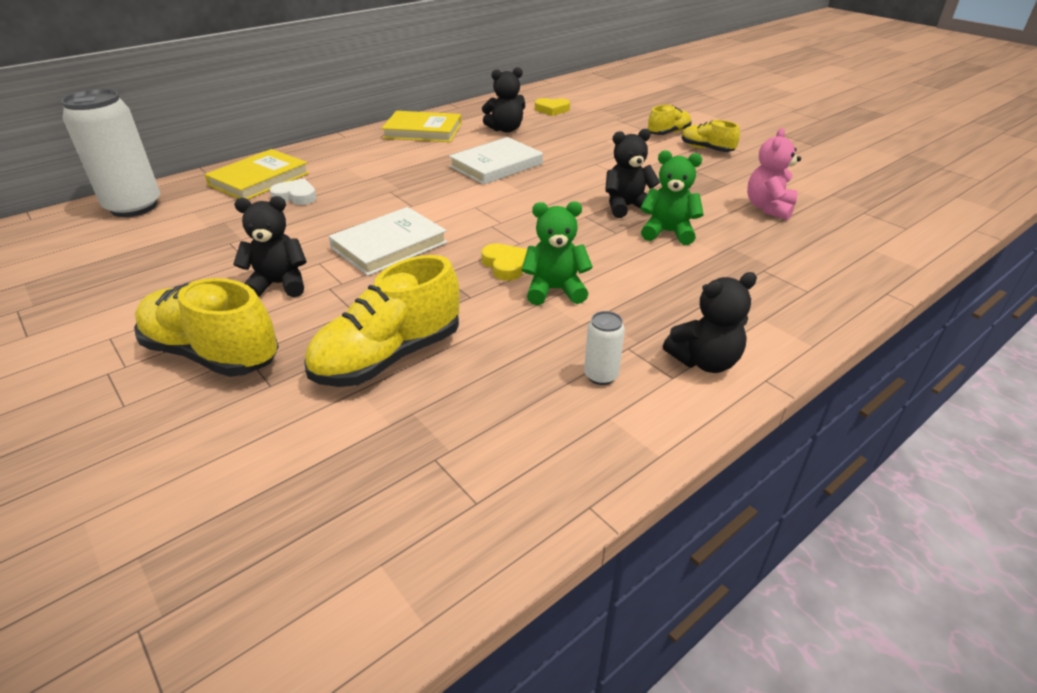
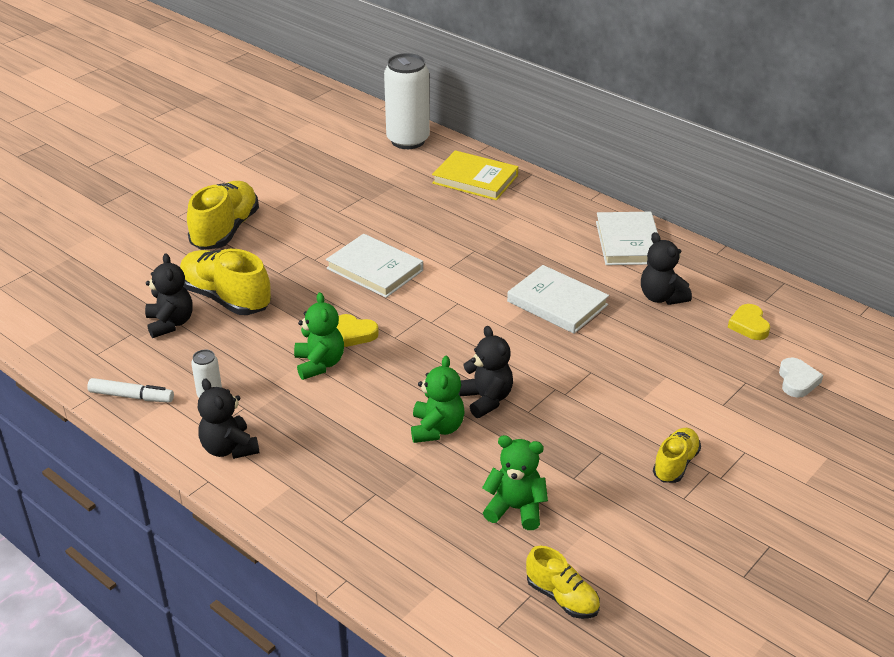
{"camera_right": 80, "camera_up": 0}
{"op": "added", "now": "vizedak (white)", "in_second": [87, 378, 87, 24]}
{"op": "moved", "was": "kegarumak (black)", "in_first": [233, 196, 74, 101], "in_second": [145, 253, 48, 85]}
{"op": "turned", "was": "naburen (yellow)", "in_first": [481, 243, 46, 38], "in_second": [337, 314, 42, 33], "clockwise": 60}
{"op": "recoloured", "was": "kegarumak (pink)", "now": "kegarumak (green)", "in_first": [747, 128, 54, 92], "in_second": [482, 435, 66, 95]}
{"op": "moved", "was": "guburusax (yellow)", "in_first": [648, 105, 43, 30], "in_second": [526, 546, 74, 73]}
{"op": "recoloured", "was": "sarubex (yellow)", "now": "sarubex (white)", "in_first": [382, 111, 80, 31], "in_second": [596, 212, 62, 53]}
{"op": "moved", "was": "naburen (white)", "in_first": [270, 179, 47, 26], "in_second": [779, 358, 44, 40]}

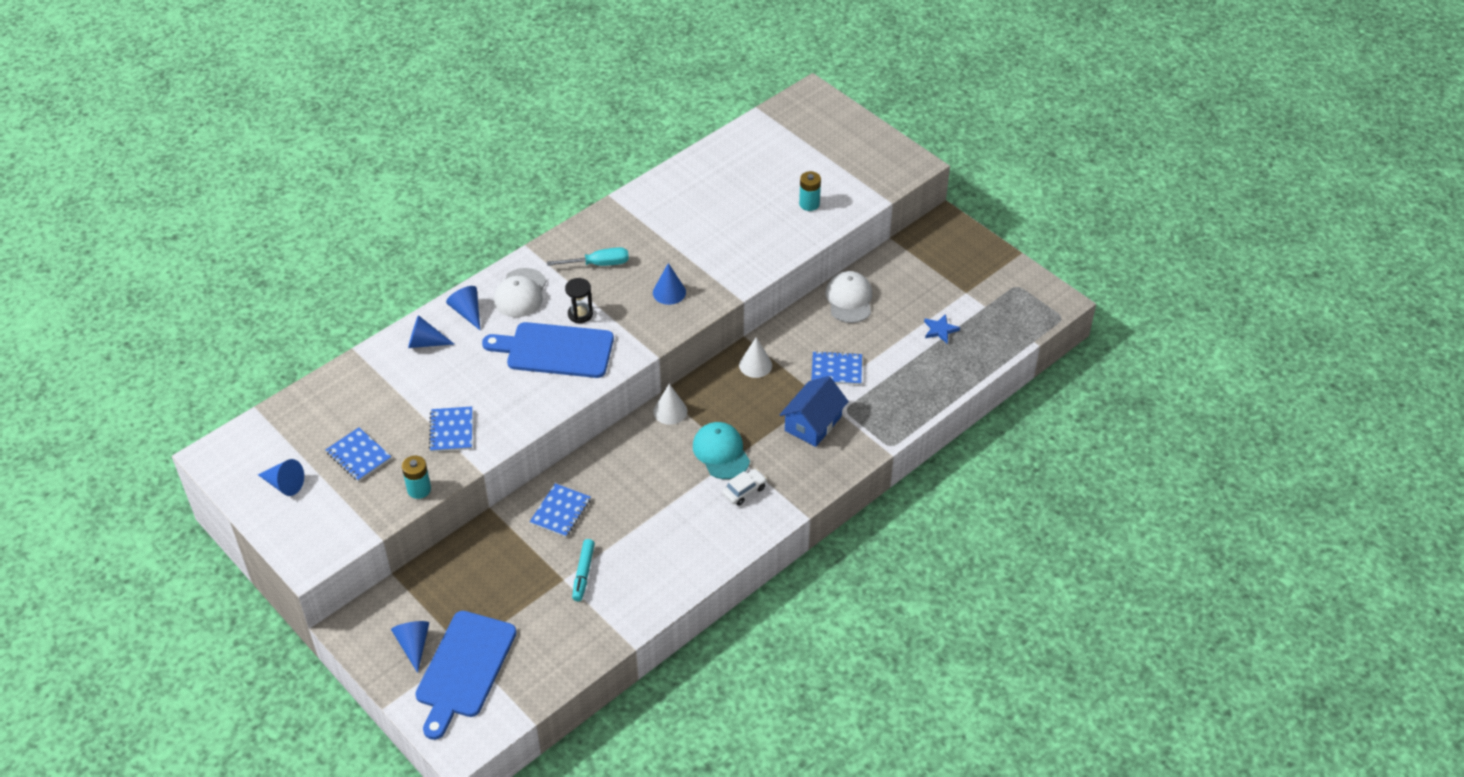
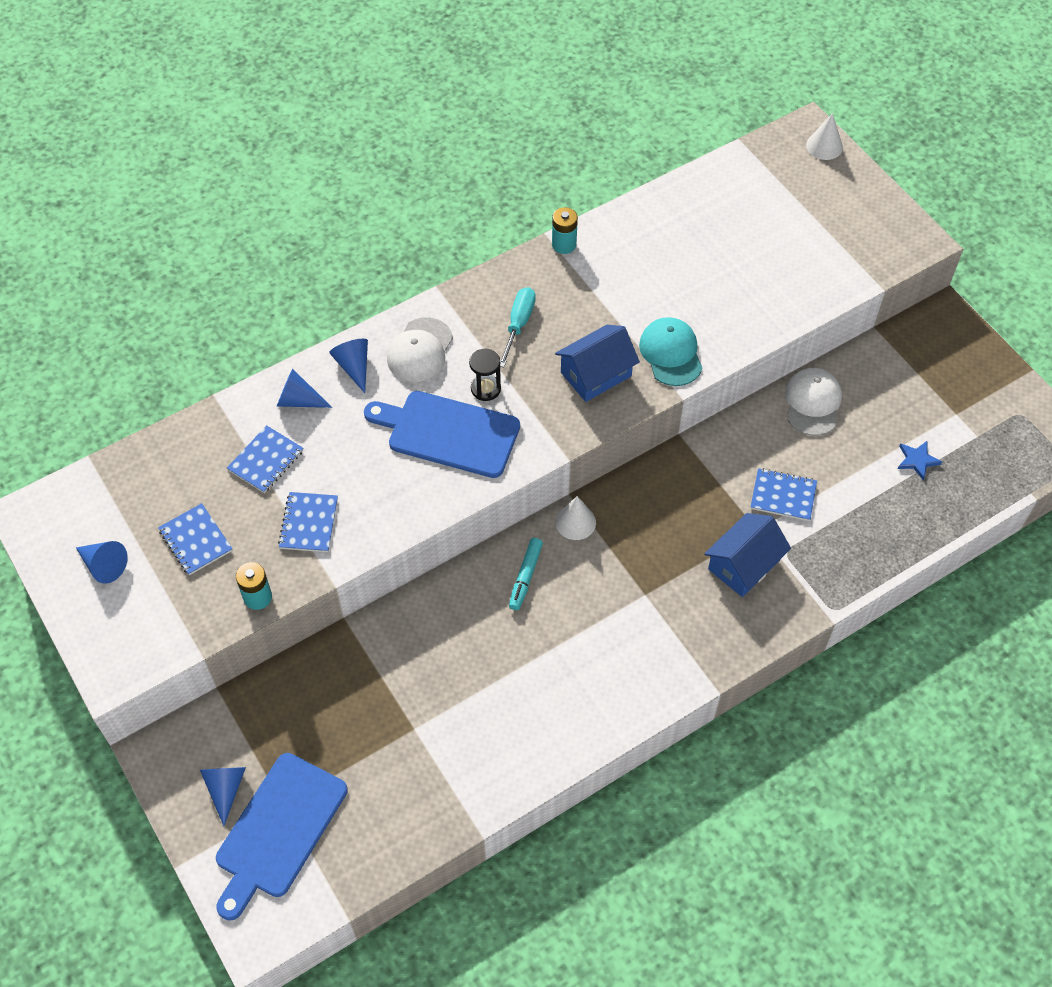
{"camera_right": 10, "camera_up": 10}
{"op": "moved", "was": "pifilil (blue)", "in_first": [530, 483, 61, 54], "in_second": [227, 425, 76, 68]}
{"op": "turned", "was": "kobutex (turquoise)", "in_first": [547, 247, 82, 19], "in_second": [500, 287, 36, 80], "clockwise": -75}
{"op": "moved", "was": "vizedak (turquoise)", "in_first": [572, 539, 23, 62], "in_second": [509, 538, 34, 72]}
{"op": "moved", "was": "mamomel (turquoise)", "in_first": [799, 171, 22, 40], "in_second": [552, 207, 26, 47]}
{"op": "replaced", "was": "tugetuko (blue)", "now": "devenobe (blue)", "in_first": [653, 263, 33, 42], "in_second": [555, 325, 85, 77]}
{"op": "moved", "was": "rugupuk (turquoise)", "in_first": [693, 422, 57, 57], "in_second": [639, 317, 63, 69]}
{"op": "moved", "was": "tugetuko (white)", "in_first": [739, 337, 33, 41], "in_second": [806, 113, 37, 47]}
{"op": "removed", "was": "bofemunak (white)", "in_first": [722, 469, 45, 37]}

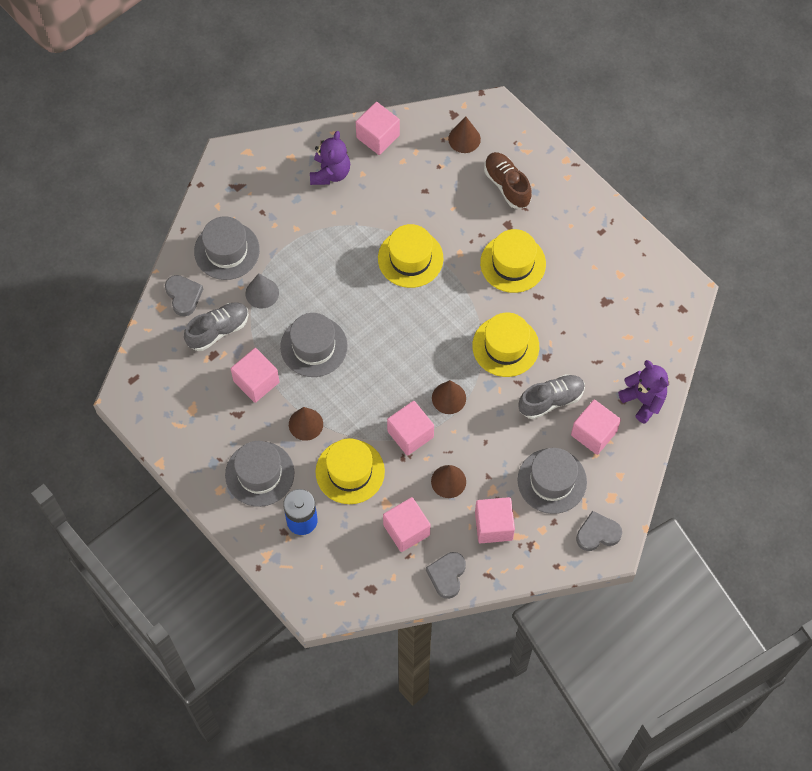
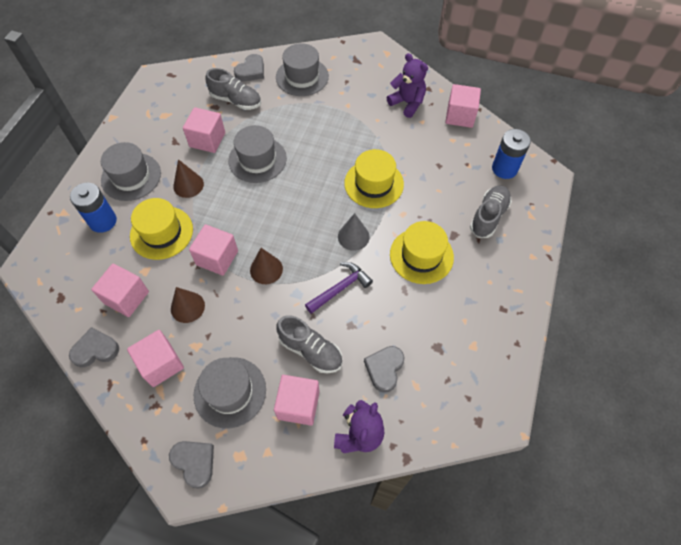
{"camera_right": 60, "camera_up": -5}
{"op": "replaced", "was": "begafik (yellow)", "now": "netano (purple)", "in_first": [472, 313, 67, 64], "in_second": [305, 262, 68, 52]}
{"op": "moved", "was": "tugetuko (grey)", "in_first": [245, 273, 34, 36], "in_second": [338, 213, 32, 38]}
{"op": "added", "now": "naburen (grey)", "in_second": [364, 346, 40, 47]}
{"op": "turned", "was": "kegarumak (purple)", "in_first": [310, 131, 40, 54], "in_second": [387, 53, 41, 65], "clockwise": -120}
{"op": "recoloured", "was": "guburusax (brown)", "now": "guburusax (grey)", "in_first": [484, 152, 48, 57], "in_second": [470, 185, 42, 53]}
{"op": "replaced", "was": "tugetuko (brown)", "now": "mamomel (blue)", "in_first": [448, 116, 33, 37], "in_second": [492, 129, 39, 50]}

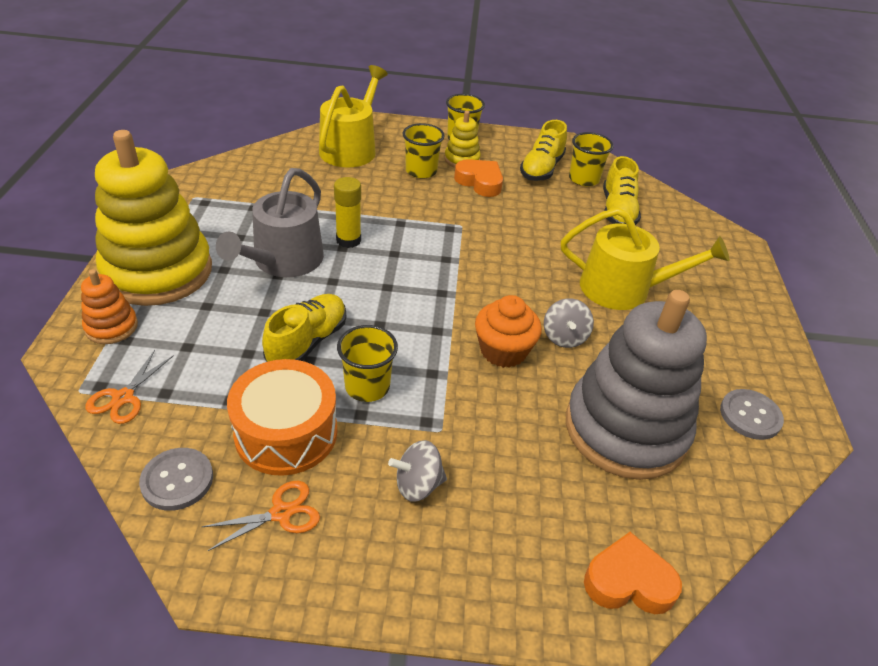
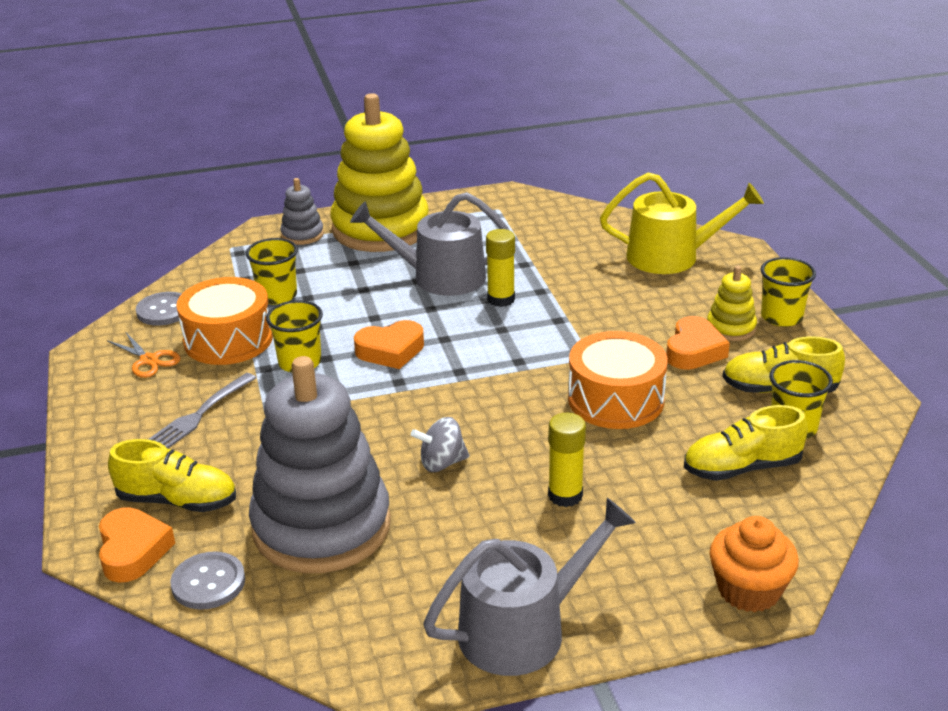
{"camera_right": 75, "camera_up": -10}
{"op": "moved", "was": "guburusax (yellow)", "in_first": [262, 294, 84, 68], "in_second": [108, 439, 128, 73]}
{"op": "replaced", "was": "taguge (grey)", "now": "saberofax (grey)", "in_first": [388, 440, 59, 62], "in_second": [148, 373, 108, 76]}
{"op": "moved", "was": "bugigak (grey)", "in_first": [720, 389, 64, 51], "in_second": [170, 551, 75, 59]}
{"op": "moved", "was": "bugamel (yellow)", "in_first": [403, 123, 41, 56], "in_second": [246, 238, 52, 67]}
{"op": "recoloured", "was": "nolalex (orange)", "now": "nolalex (grey)", "in_first": [81, 269, 57, 75], "in_second": [280, 178, 44, 67]}
{"op": "added", "now": "naburen (orange)", "in_second": [354, 320, 70, 49]}
{"op": "added", "now": "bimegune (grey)", "in_second": [423, 498, 213, 178]}
{"op": "replaced", "was": "bimegune (yellow)", "now": "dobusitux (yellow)", "in_first": [561, 208, 168, 102], "in_second": [548, 413, 38, 94]}
{"op": "added", "now": "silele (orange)", "in_second": [568, 331, 100, 98]}
{"op": "moved", "was": "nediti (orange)", "in_first": [475, 295, 67, 73], "in_second": [709, 516, 90, 96]}
{"op": "removed", "was": "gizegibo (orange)", "in_first": [85, 350, 89, 74]}

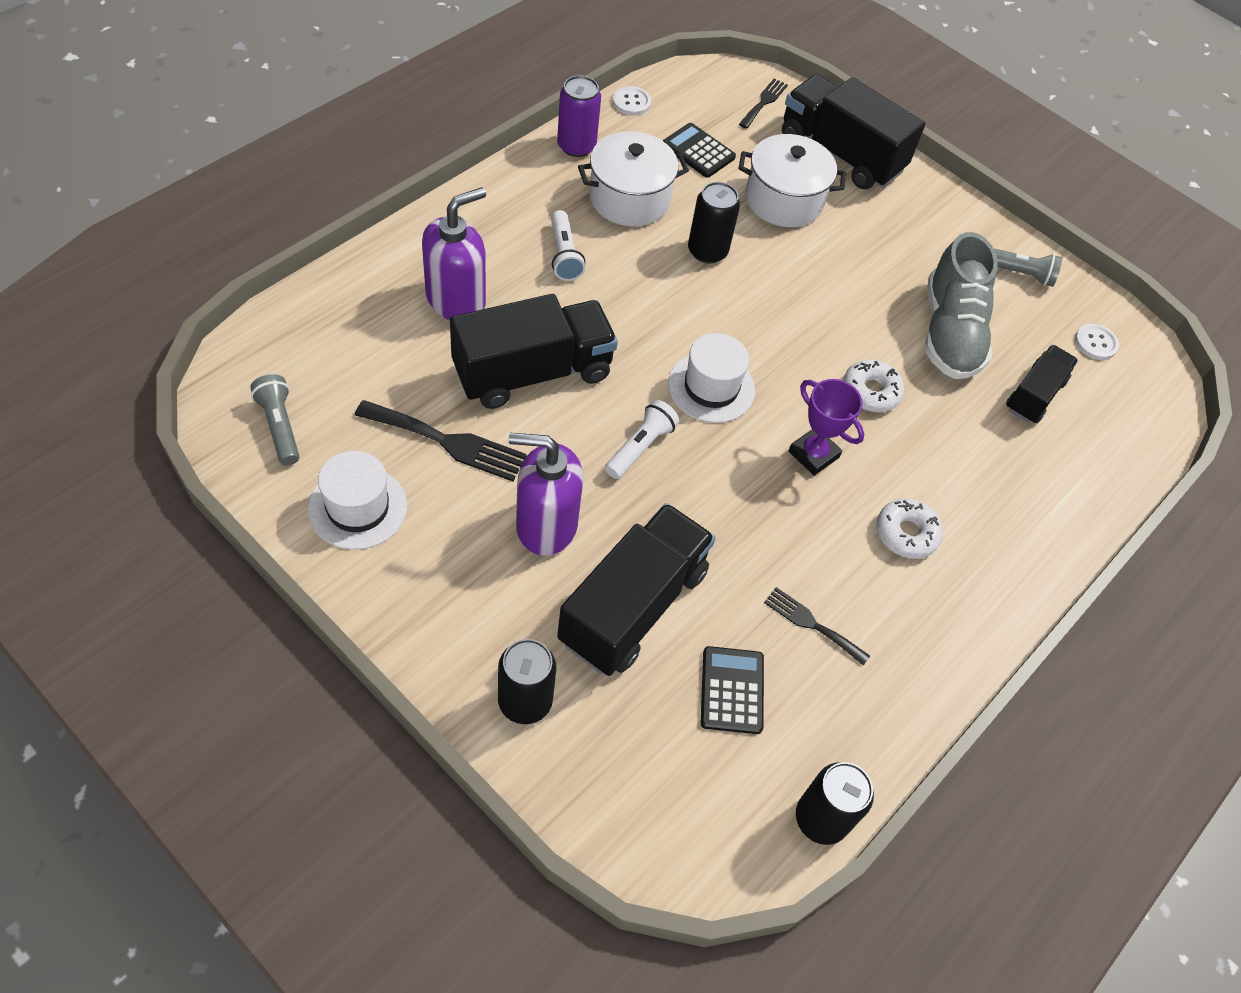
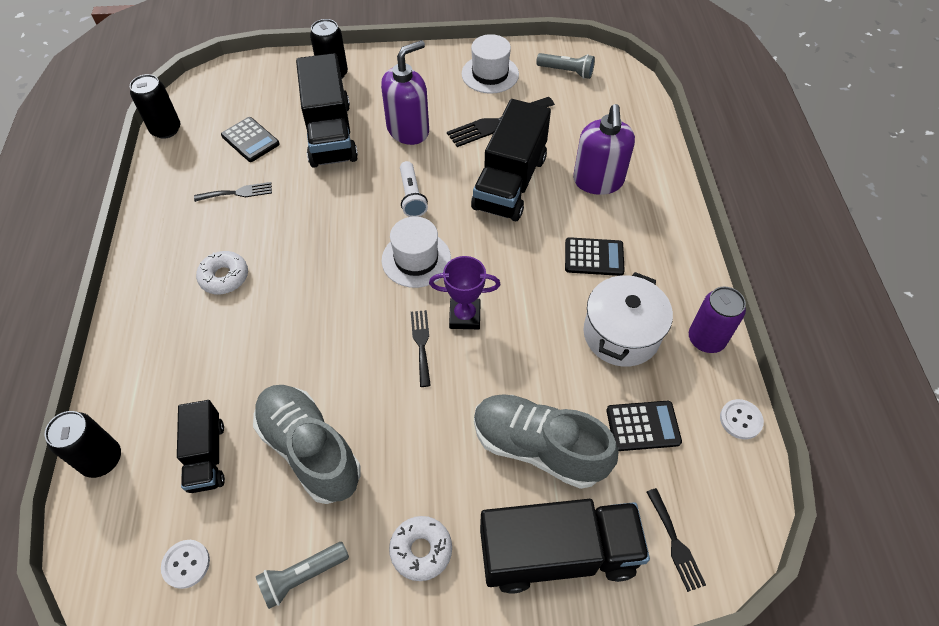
{"camera_right": 140, "camera_up": 0}
{"op": "moved", "was": "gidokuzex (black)", "in_first": [688, 182, 52, 82], "in_second": [45, 411, 76, 67]}
{"op": "moved", "was": "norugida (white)", "in_first": [843, 360, 61, 52], "in_second": [389, 516, 63, 65]}
{"op": "added", "now": "saberofax (black)", "in_second": [411, 310, 20, 77]}
{"op": "moved", "was": "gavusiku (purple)", "in_first": [789, 379, 75, 97], "in_second": [429, 256, 71, 73]}
{"op": "replaced", "was": "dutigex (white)", "now": "guburusax (grey)", "in_first": [739, 134, 107, 93], "in_second": [474, 394, 144, 95]}
{"op": "replaced", "was": "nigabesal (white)", "now": "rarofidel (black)", "in_first": [551, 210, 34, 71], "in_second": [565, 237, 60, 39]}

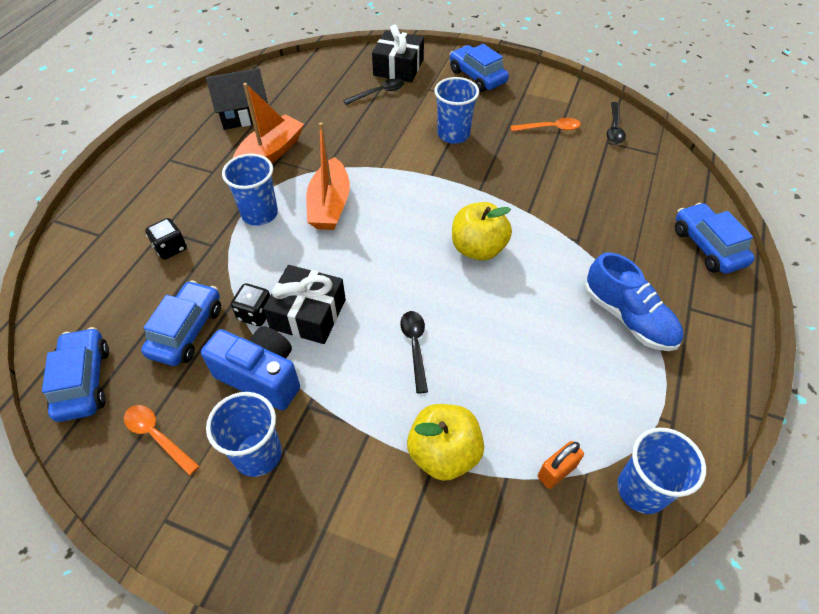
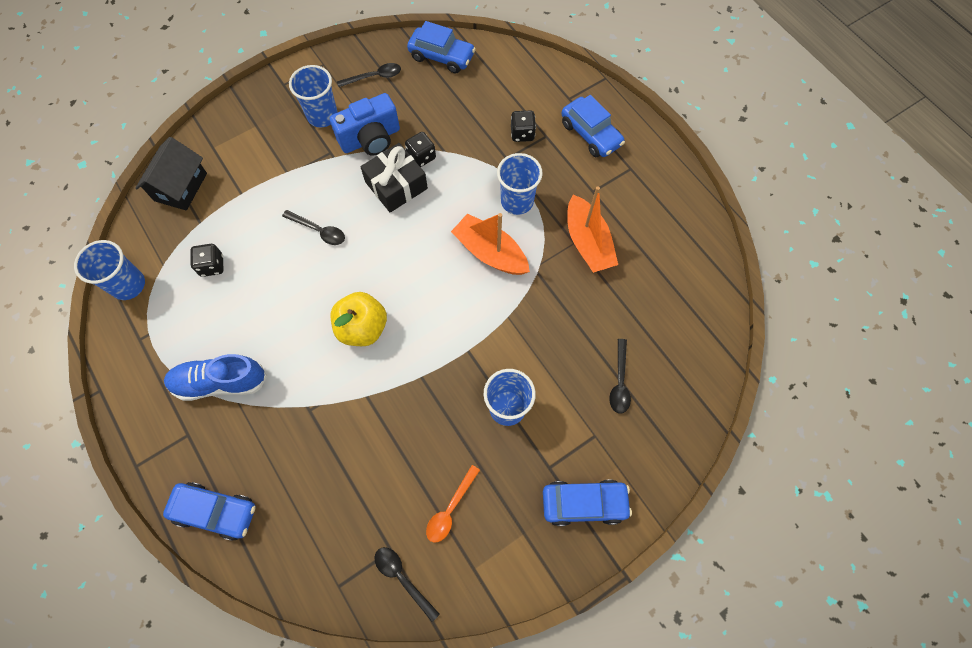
{"camera_right": 125, "camera_up": 15}
{"op": "moved", "was": "devenobe (black)", "in_first": [206, 68, 62, 62], "in_second": [135, 137, 72, 73]}
{"op": "added", "now": "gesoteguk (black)", "in_second": [190, 244, 34, 33]}
{"op": "recoloured", "was": "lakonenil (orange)", "now": "lakonenil (black)", "in_first": [124, 405, 75, 71], "in_second": [337, 63, 64, 24]}
{"op": "moved", "was": "bofemunak (blue)", "in_first": [141, 280, 80, 86], "in_second": [561, 95, 64, 62]}
{"op": "removed", "was": "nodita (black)", "in_first": [372, 24, 52, 58]}
{"op": "removed", "was": "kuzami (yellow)", "in_first": [407, 404, 77, 77]}
{"op": "removed", "was": "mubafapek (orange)", "in_first": [538, 441, 46, 48]}

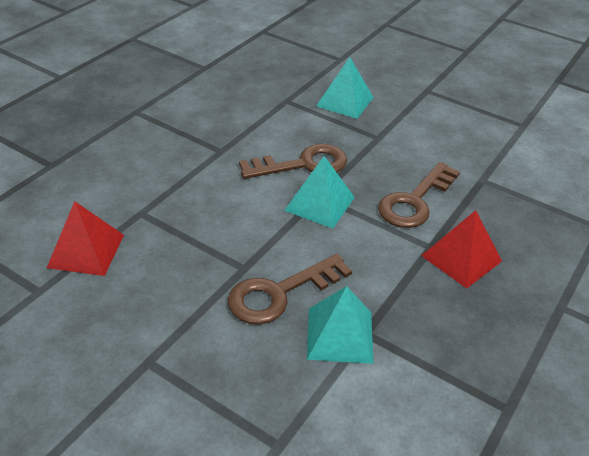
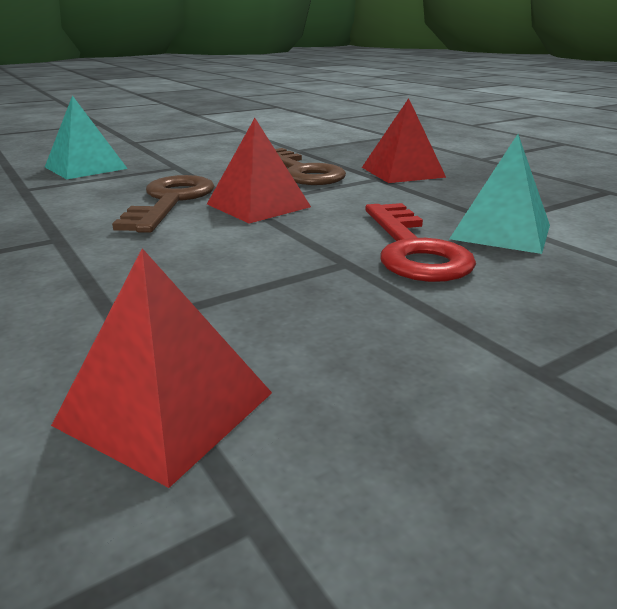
{"camera_right": -65, "camera_up": -15}
{"op": "recoloured", "was": "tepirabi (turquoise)", "now": "tepirabi (red)", "in_first": [284, 156, 71, 72], "in_second": [207, 118, 104, 106]}
{"op": "recoloured", "was": "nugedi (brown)", "now": "nugedi (red)", "in_first": [228, 254, 124, 71], "in_second": [365, 203, 111, 79]}

